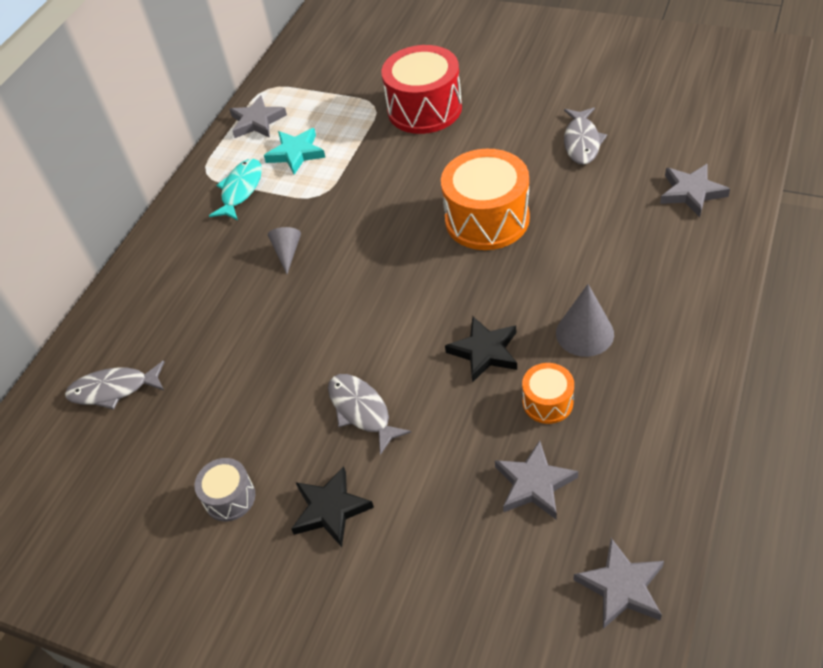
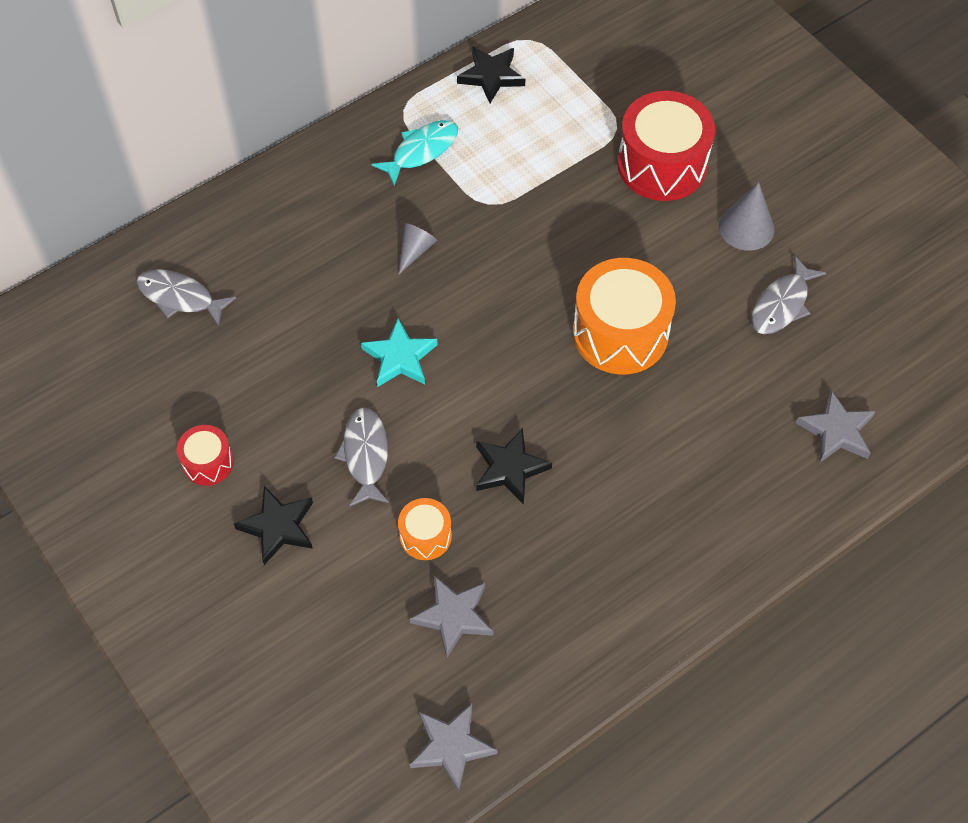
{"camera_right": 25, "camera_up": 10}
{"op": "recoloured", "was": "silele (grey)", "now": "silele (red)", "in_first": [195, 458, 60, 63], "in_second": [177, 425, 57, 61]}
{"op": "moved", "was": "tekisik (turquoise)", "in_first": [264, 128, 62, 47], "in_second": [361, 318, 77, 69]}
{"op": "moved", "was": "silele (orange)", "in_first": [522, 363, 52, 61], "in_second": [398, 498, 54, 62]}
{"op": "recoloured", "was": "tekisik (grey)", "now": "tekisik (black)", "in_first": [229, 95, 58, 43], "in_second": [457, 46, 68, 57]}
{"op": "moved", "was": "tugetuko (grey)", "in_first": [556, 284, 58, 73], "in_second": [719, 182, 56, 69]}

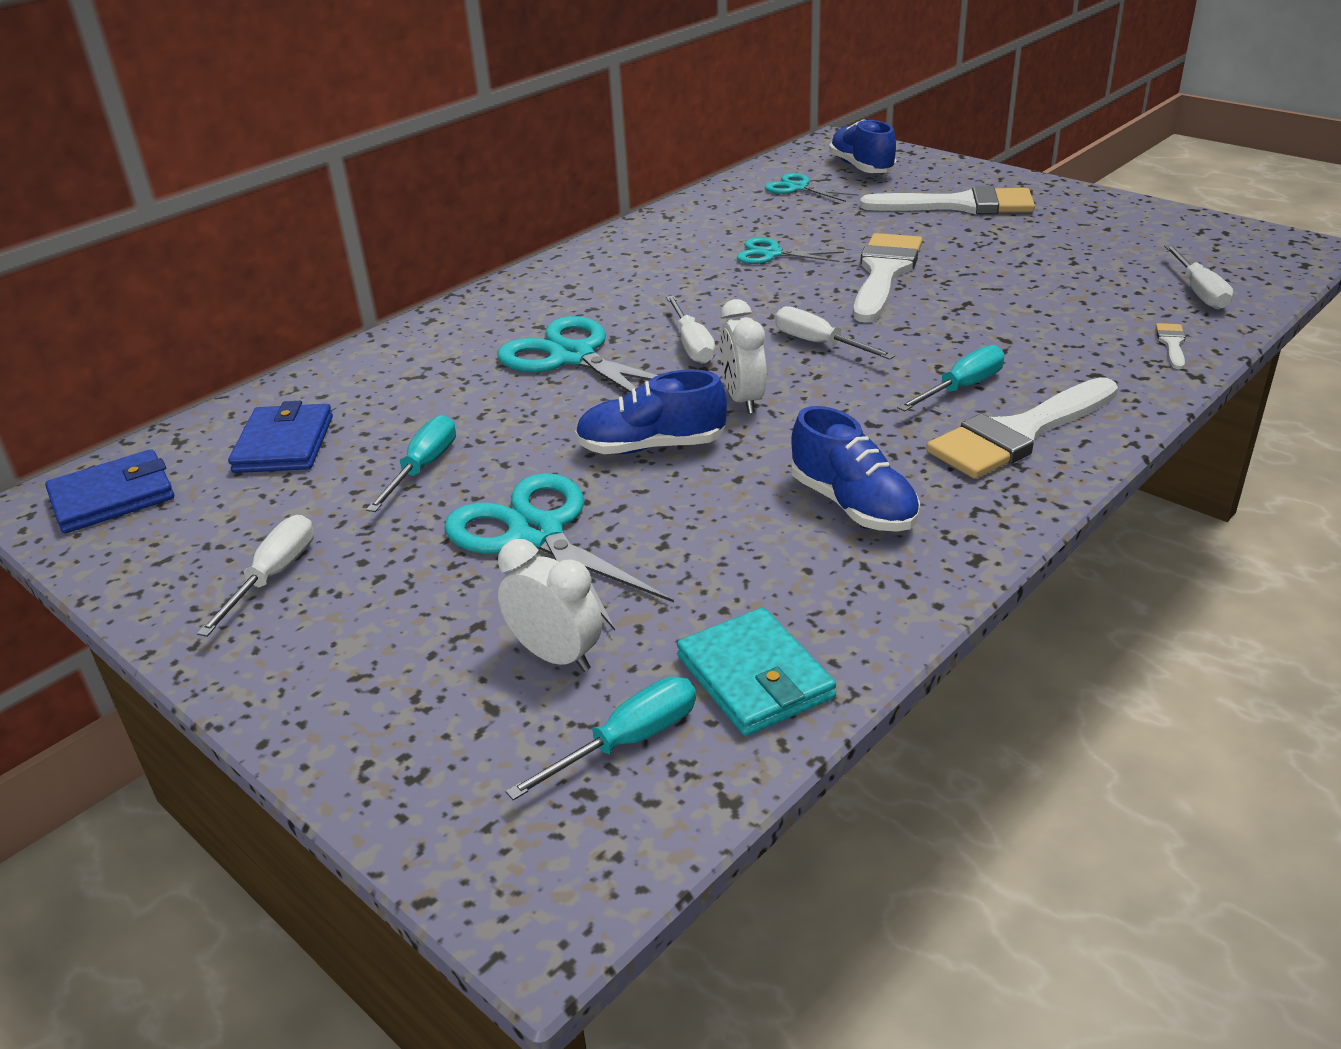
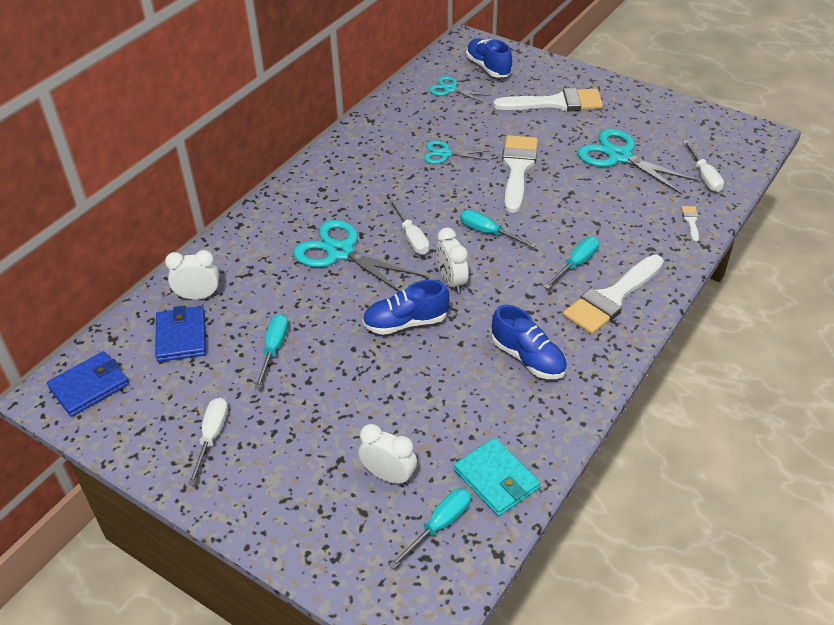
{"camera_right": -10, "camera_up": 10}
{"op": "added", "now": "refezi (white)", "in_second": [165, 250, 54, 50]}
{"op": "recoloured", "was": "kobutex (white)", "now": "kobutex (turquoise)", "in_first": [775, 306, 120, 54], "in_second": [460, 210, 76, 38]}
{"op": "moved", "was": "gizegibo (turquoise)", "in_first": [444, 473, 230, 158], "in_second": [577, 129, 121, 66]}

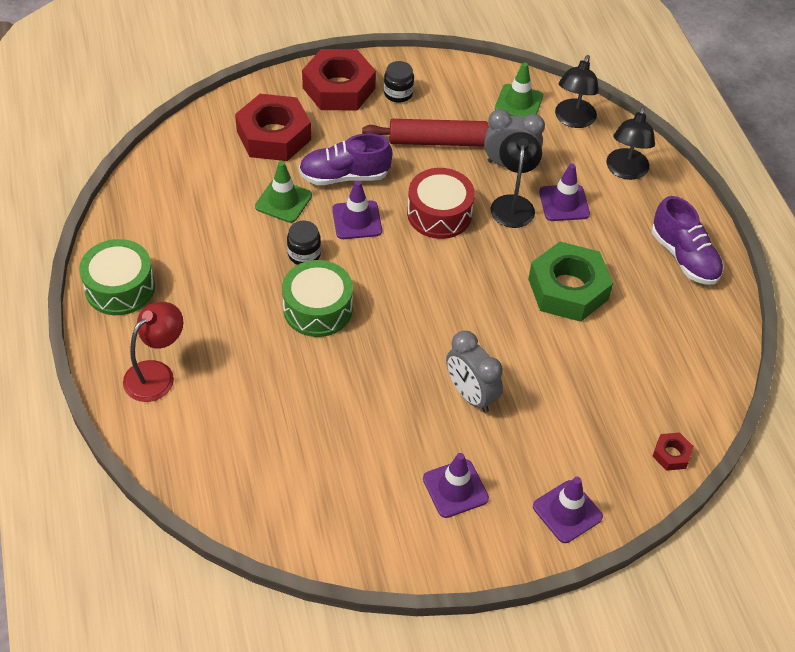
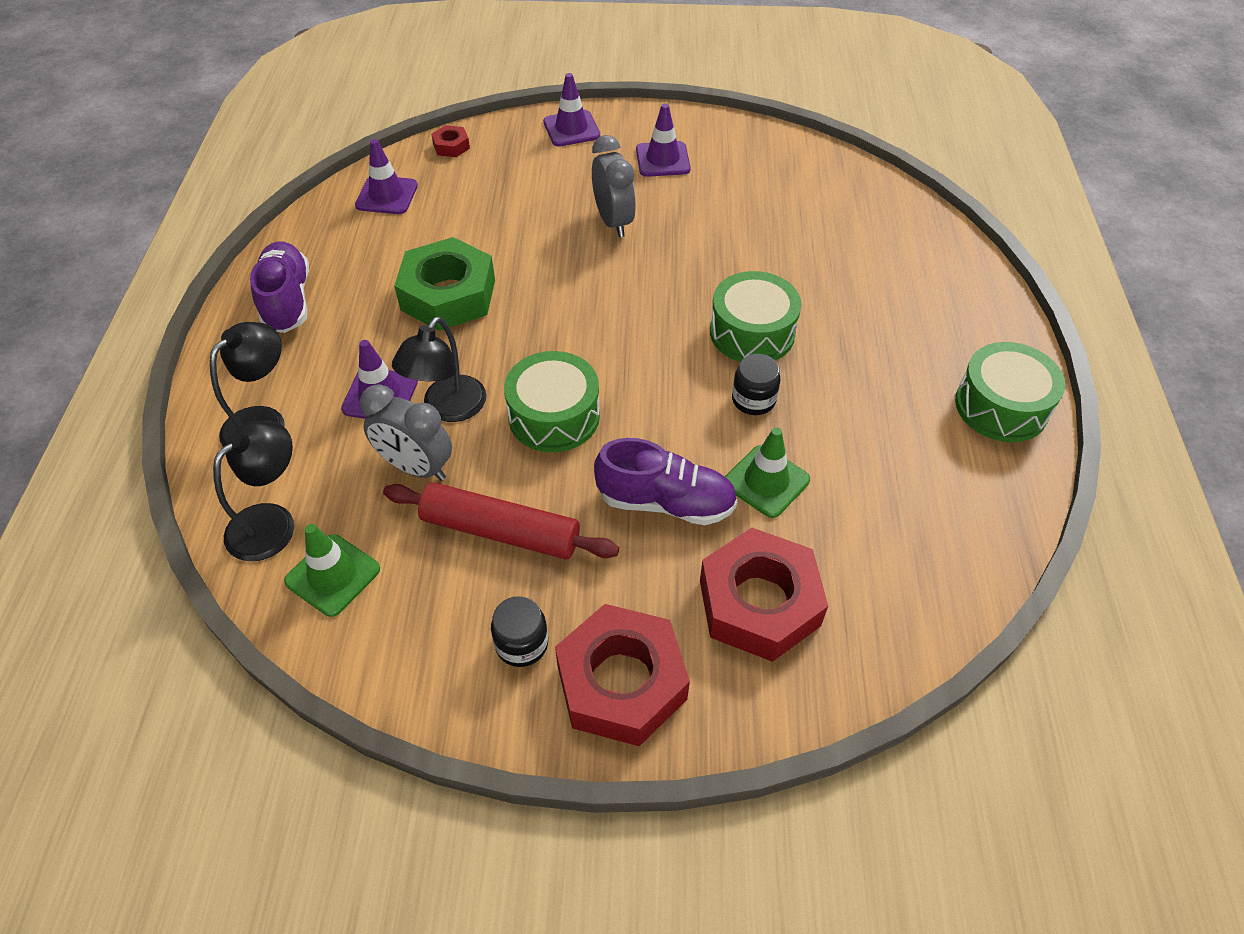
{"camera_right": -160, "camera_up": 0}
{"op": "moved", "was": "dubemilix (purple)", "in_first": [332, 180, 50, 59], "in_second": [355, 139, 63, 75]}
{"op": "recoloured", "was": "silele (red)", "now": "silele (green)", "in_first": [407, 168, 68, 71], "in_second": [504, 351, 96, 101]}
{"op": "removed", "was": "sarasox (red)", "in_first": [123, 302, 60, 100]}

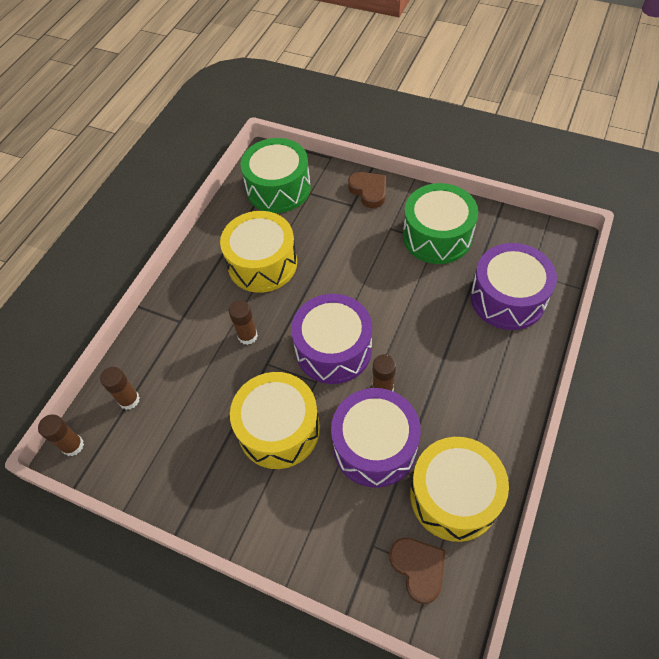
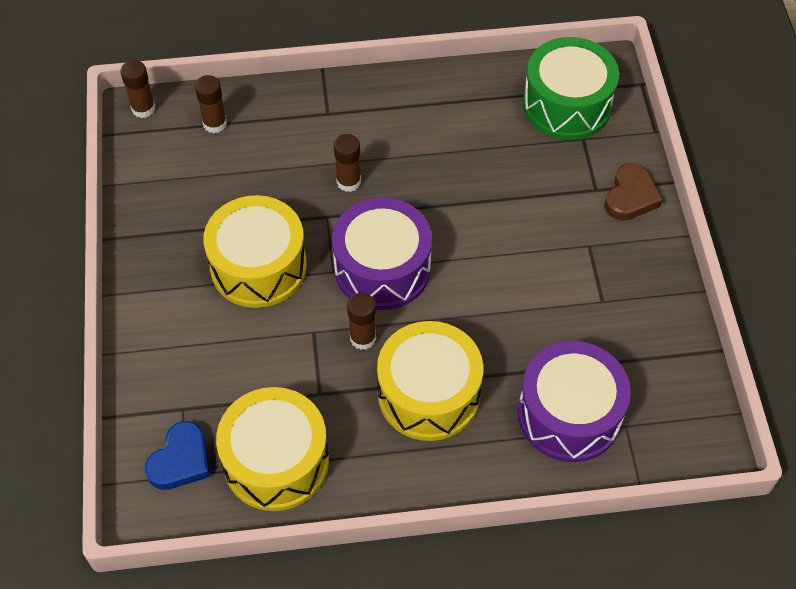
{"camera_right": 55, "camera_up": 0}
{"op": "recoloured", "was": "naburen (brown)", "now": "naburen (blue)", "in_first": [389, 538, 56, 66], "in_second": [145, 421, 65, 69]}
{"op": "moved", "was": "silele (yellow)", "in_first": [220, 211, 77, 82], "in_second": [377, 321, 106, 120]}
{"op": "removed", "was": "silele (purple)", "in_first": [331, 388, 90, 100]}
{"op": "removed", "was": "silele (green)", "in_first": [403, 183, 75, 81]}

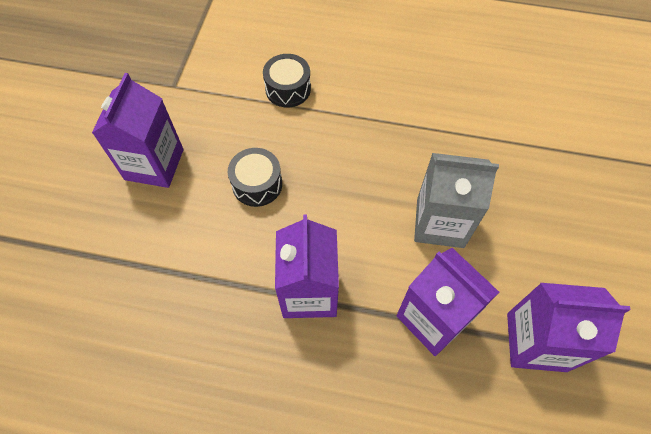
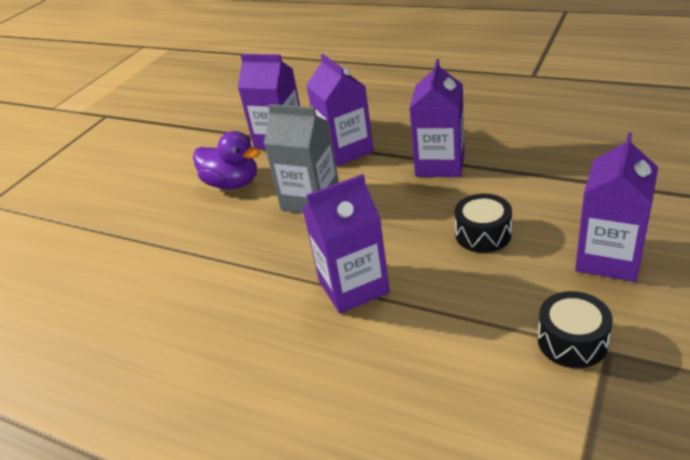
{"camera_right": -160, "camera_up": -25}
{"op": "added", "now": "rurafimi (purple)", "in_second": [193, 131, 67, 58]}
{"op": "added", "now": "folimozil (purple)", "in_second": [303, 174, 87, 140]}
{"op": "moved", "was": "silele (black)", "in_first": [263, 54, 48, 53], "in_second": [538, 291, 75, 77]}

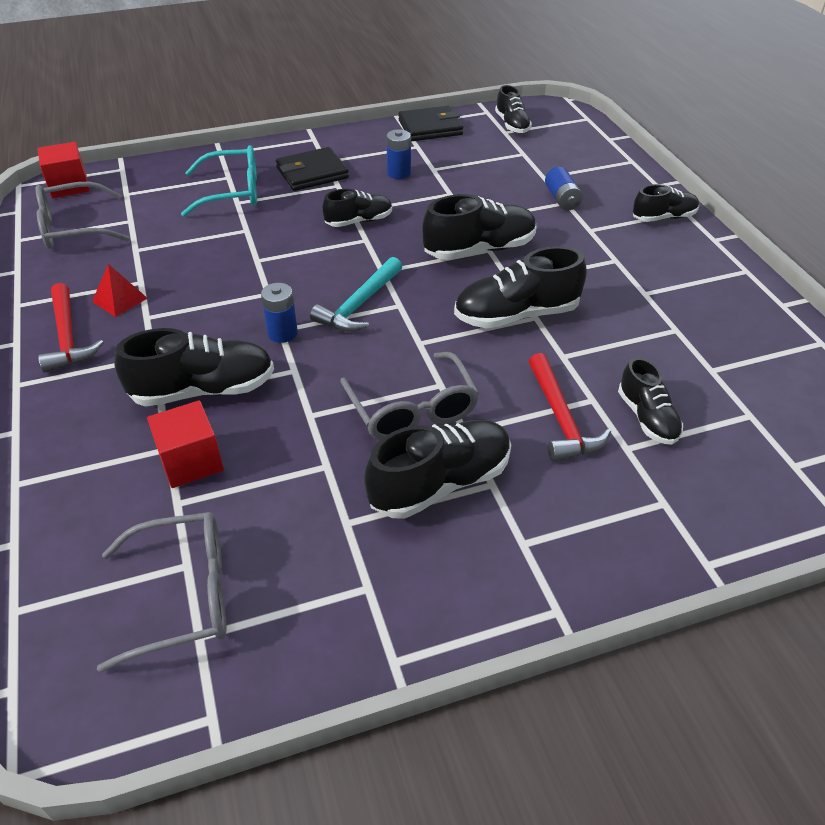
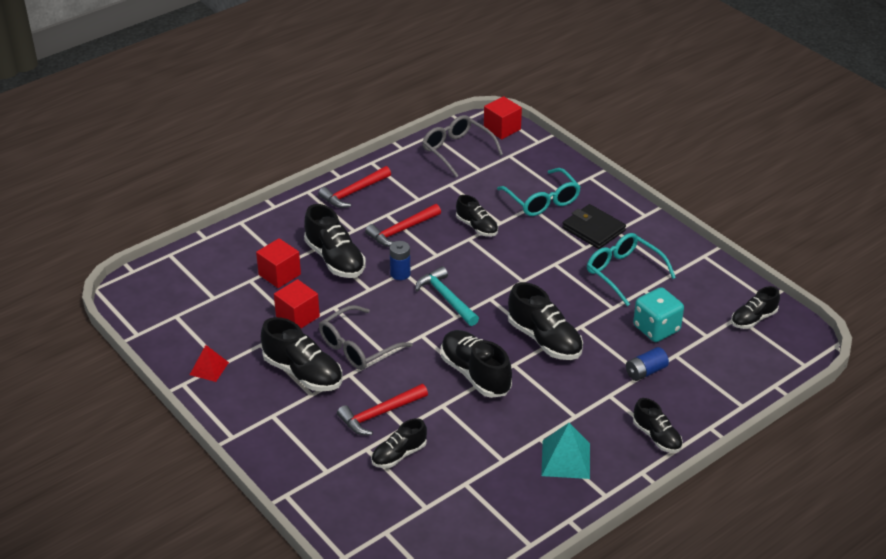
{"camera_right": 70, "camera_up": -5}
{"op": "moved", "was": "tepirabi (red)", "in_first": [92, 264, 56, 53], "in_second": [190, 345, 39, 37]}
{"op": "added", "now": "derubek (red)", "in_second": [274, 279, 46, 49]}
{"op": "added", "now": "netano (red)", "in_second": [365, 204, 76, 43]}
{"op": "turned", "was": "netano (turquoise)", "in_first": [310, 257, 92, 75], "in_second": [415, 266, 64, 60], "clockwise": 45}
{"op": "moved", "was": "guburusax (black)", "in_first": [322, 189, 70, 38], "in_second": [456, 195, 42, 42]}
{"op": "added", "now": "tepirabi (turquoise)", "in_second": [541, 423, 49, 56]}
{"op": "replaced", "was": "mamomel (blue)", "now": "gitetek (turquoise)", "in_first": [386, 129, 25, 50], "in_second": [587, 233, 89, 73]}
{"op": "added", "now": "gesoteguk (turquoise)", "in_second": [633, 287, 51, 55]}
{"op": "removed", "was": "gitetek (grey)", "in_first": [97, 512, 129, 161]}
{"op": "removed", "was": "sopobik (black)", "in_first": [399, 106, 64, 35]}

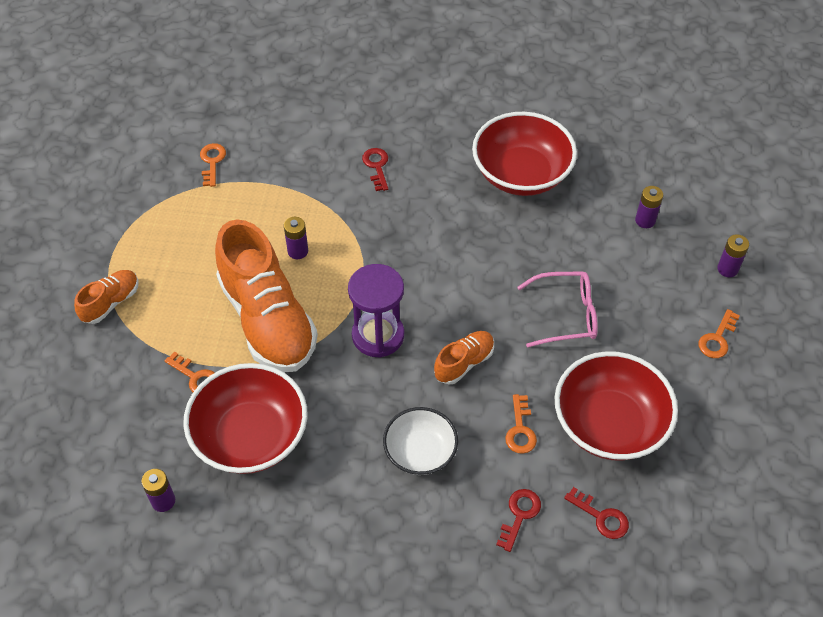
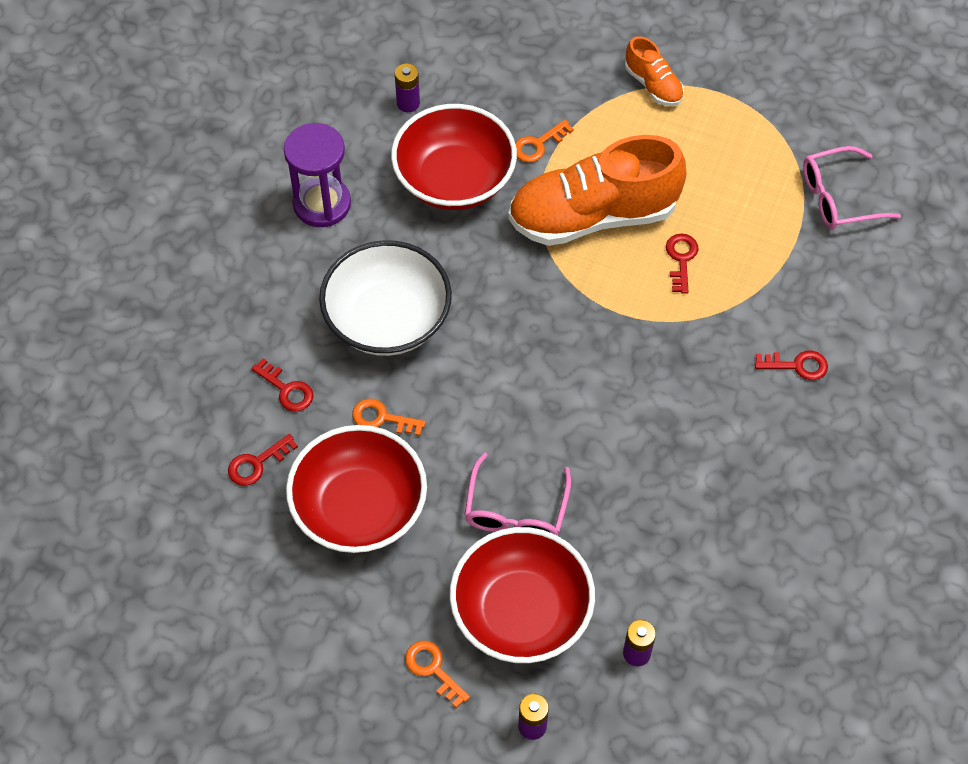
{"camera_right": 105, "camera_up": 5}
{"op": "moved", "was": "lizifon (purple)", "in_first": [348, 264, 56, 93], "in_second": [284, 123, 67, 104]}
{"op": "resized", "was": "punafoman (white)", "in_first": [383, 407, 75, 68], "in_second": [319, 240, 133, 116], "ratio": 1.64}
{"op": "moved", "was": "punafoman (red)", "in_first": [472, 112, 105, 84], "in_second": [450, 527, 145, 136]}
{"op": "replaced", "was": "mamomel (purple)", "now": "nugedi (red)", "in_first": [284, 217, 24, 42], "in_second": [666, 234, 33, 60]}
{"op": "replaced", "was": "nugedi (orange)", "now": "gitetek (pink)", "in_first": [200, 143, 26, 44], "in_second": [803, 146, 98, 83]}
{"op": "removed", "was": "guburusax (orange)", "in_first": [434, 331, 60, 53]}

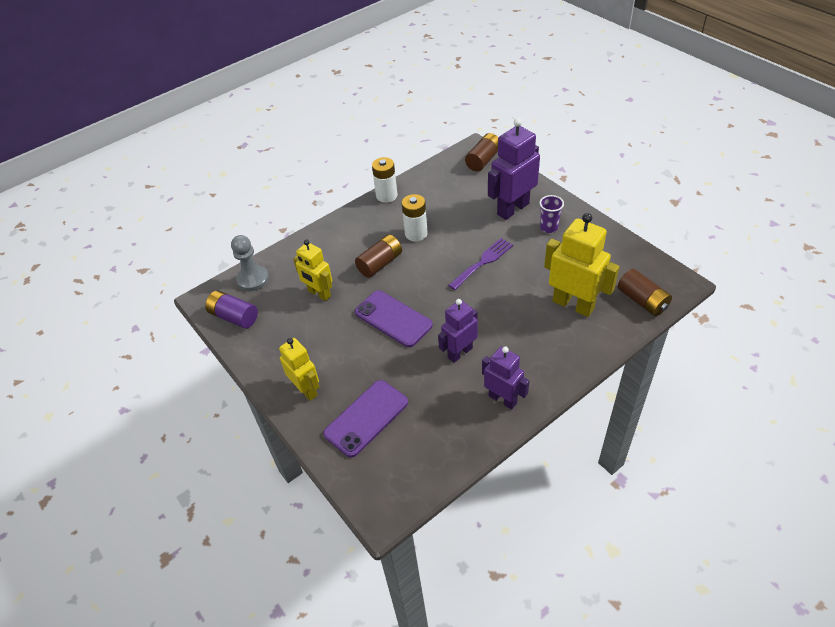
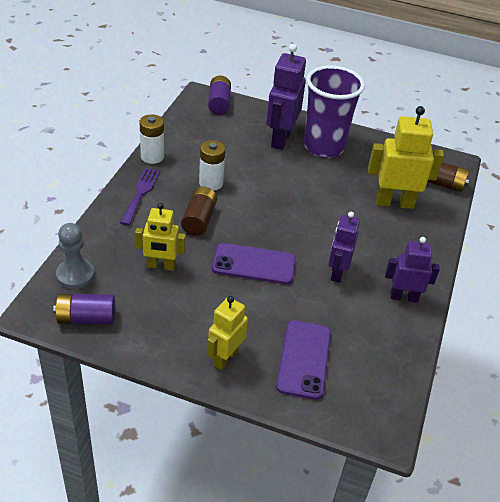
{"camera_right": -40, "camera_up": -5}
{"op": "moved", "was": "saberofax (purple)", "in_first": [448, 238, 65, 52], "in_second": [120, 168, 40, 57]}
{"op": "turned", "was": "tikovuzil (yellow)", "in_first": [279, 338, 40, 63], "in_second": [207, 296, 41, 74], "clockwise": -75}
{"op": "recoloured", "was": "mamomel (brown)", "now": "mamomel (purple)", "in_first": [465, 133, 34, 39], "in_second": [208, 76, 23, 39]}
{"op": "resized", "was": "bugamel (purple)", "in_first": [539, 195, 25, 38], "in_second": [304, 65, 61, 93], "ratio": 2.4}

